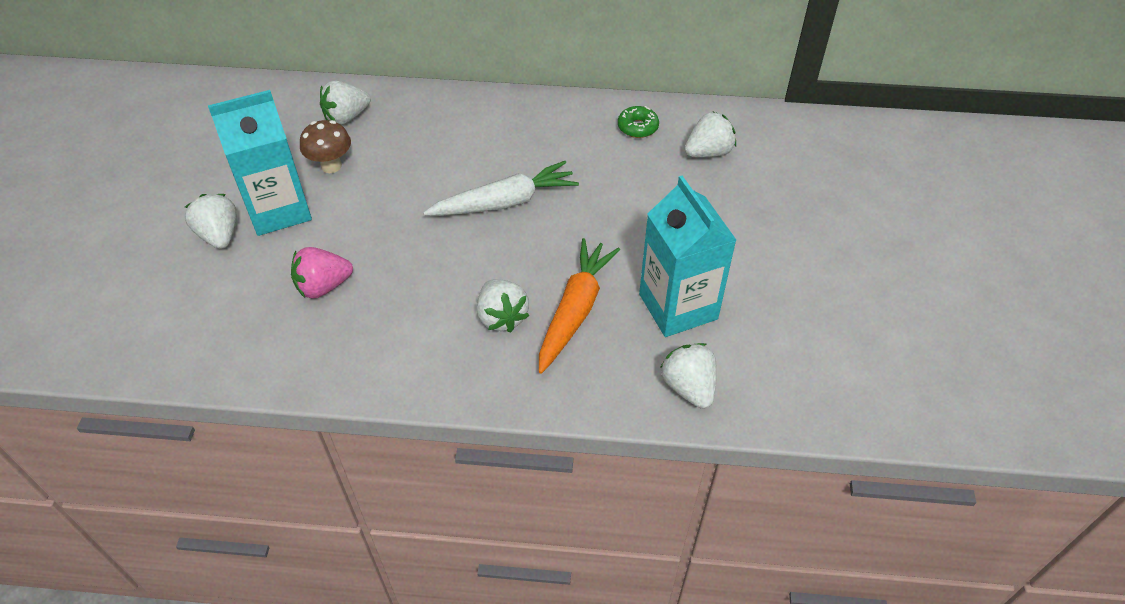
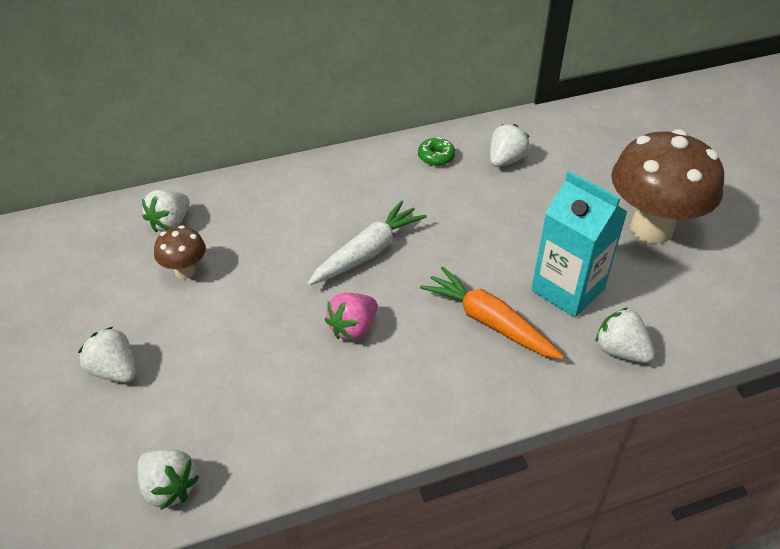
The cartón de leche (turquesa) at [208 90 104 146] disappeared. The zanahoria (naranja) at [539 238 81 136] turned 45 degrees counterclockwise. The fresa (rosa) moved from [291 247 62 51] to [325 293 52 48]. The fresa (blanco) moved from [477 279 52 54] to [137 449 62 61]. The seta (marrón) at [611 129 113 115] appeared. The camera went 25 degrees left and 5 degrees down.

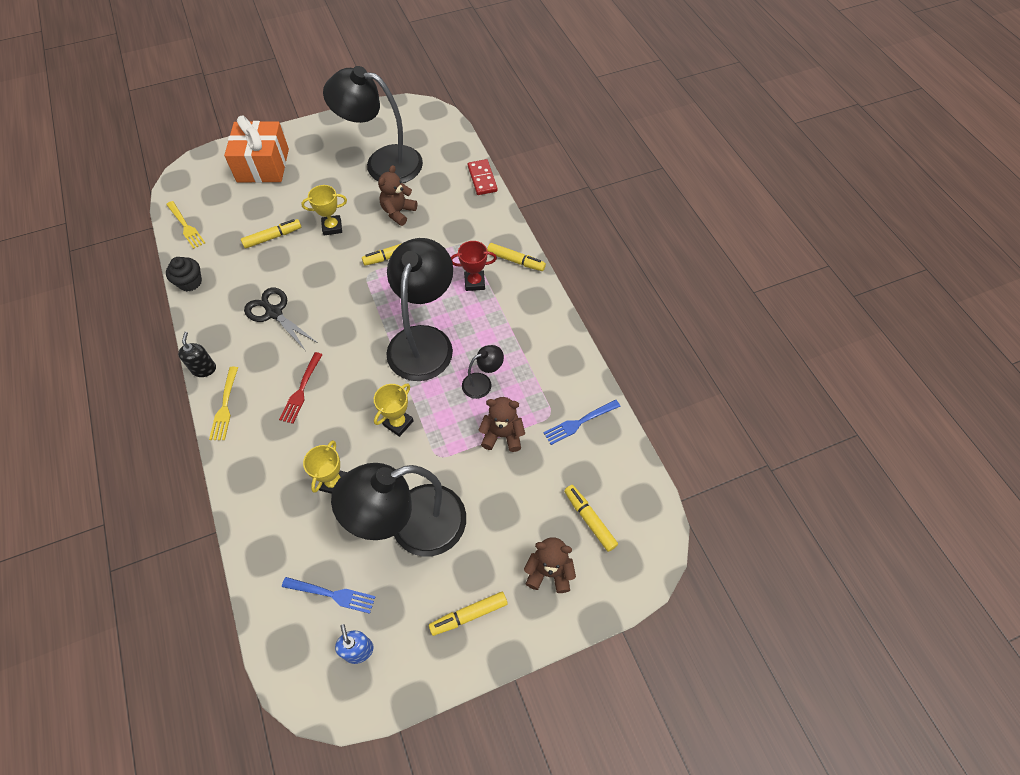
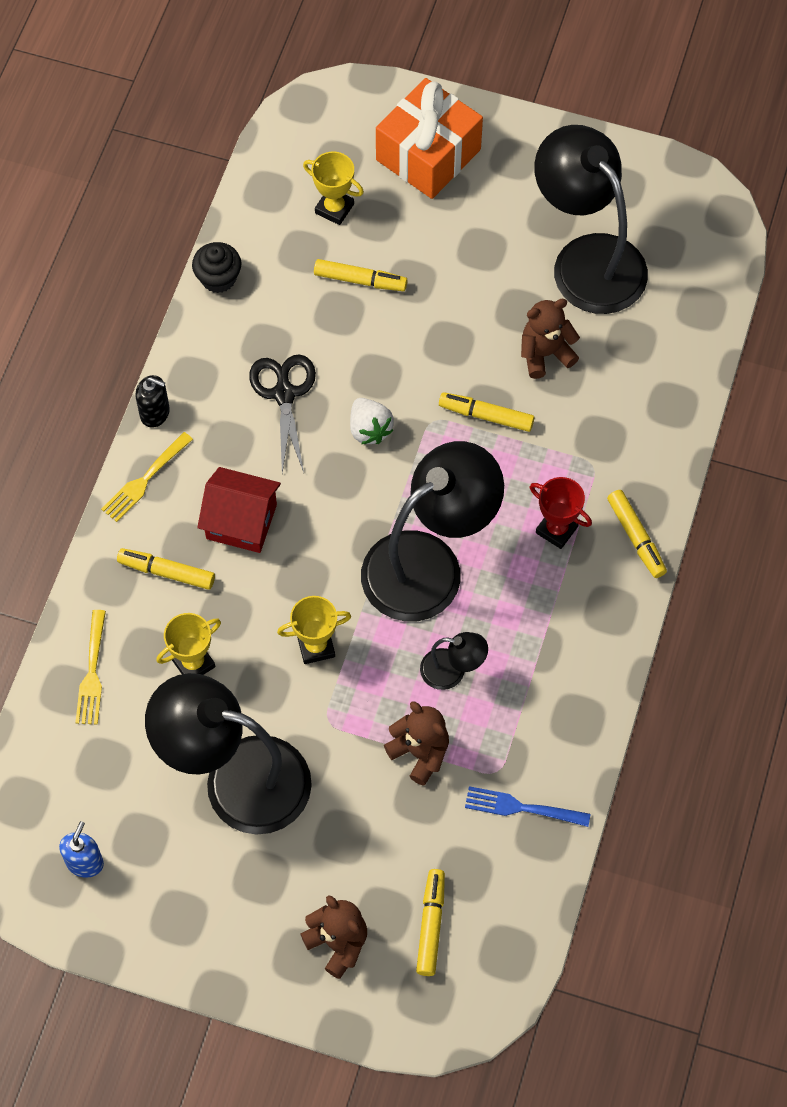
The ficha de dominó (rojo) at [468 159 30 36] disappeared. The trofeo (amarillo) moved from [301 185 46 50] to [303 151 61 74]. The tenedor (amarillo) moved from [166 201 39 48] to [75 610 31 115]. The dispensador de jabón (negro) at [178 332 38 45] turned 75 degrees clockwise. The tenedor (rojo) at [279 352 44 72] was replaced by the casa (rojo) at [197 467 84 86]. The tenedor (azul) at [282 577 94 37] disappeared. The rotulador (amarillo) moved from [429 592 79 44] to [117 548 98 42]. The fresa (blanco) at [350 398 44 46] appeared. The camera went 40 degrees right and 5 degrees up.

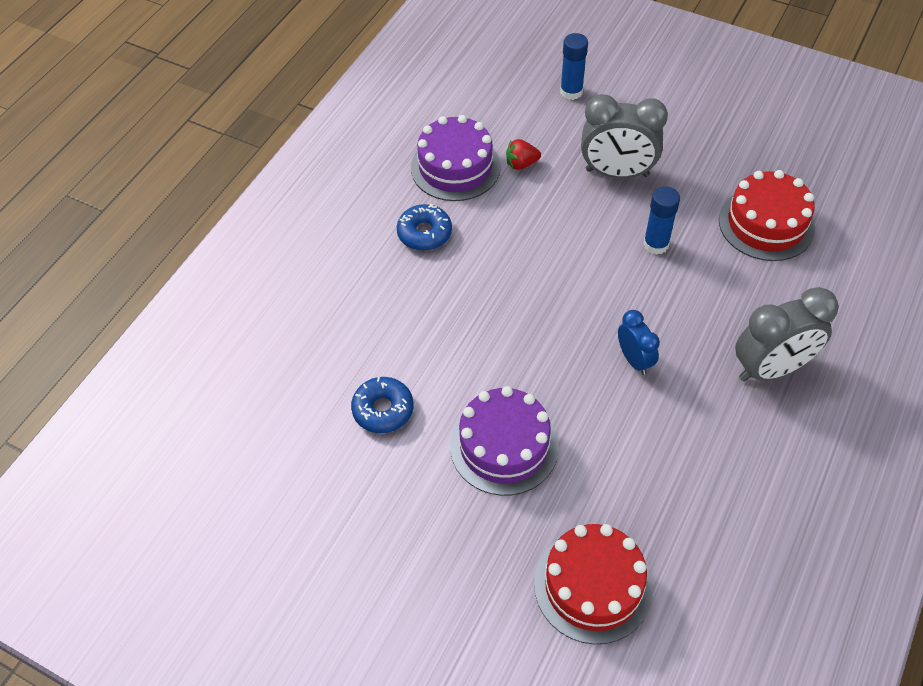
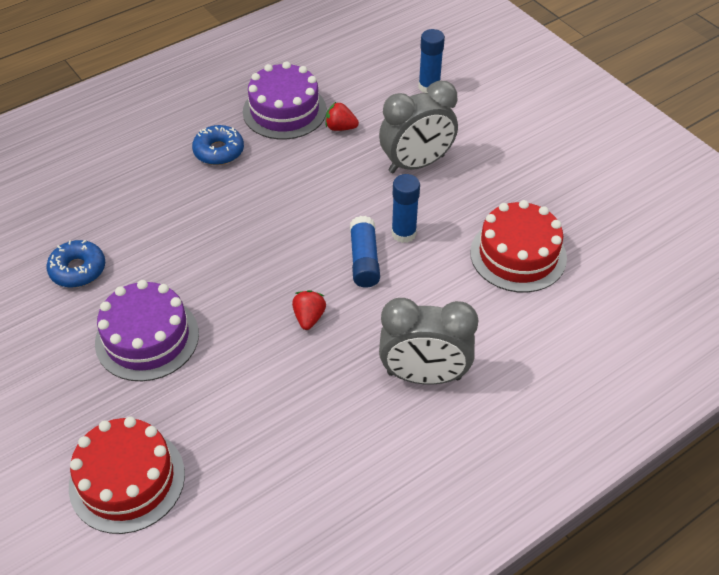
The despertador (gris) at [581 94 87 84] turned 60 degrees counterclockwise. The despertador (azul) at [618 310 42 65] was replaced by the fresa (rojo) at [292 290 34 40]. The barra de pegamento (azul) at [350 216 30 72] appeared. The camera went 25 degrees right and 5 degrees down.

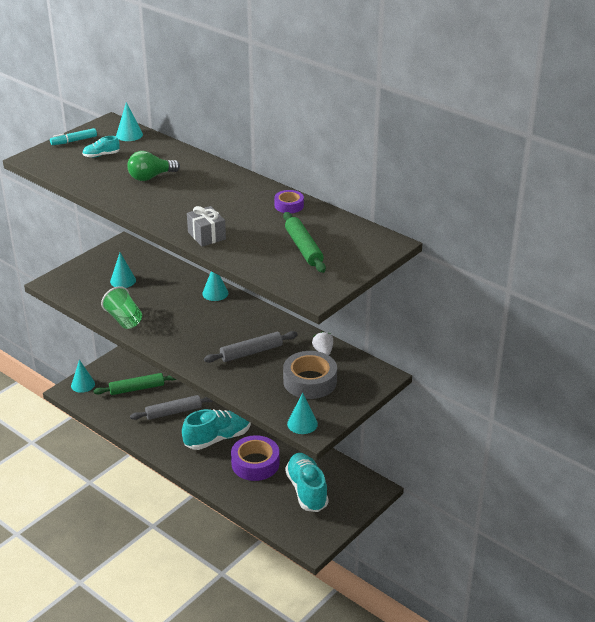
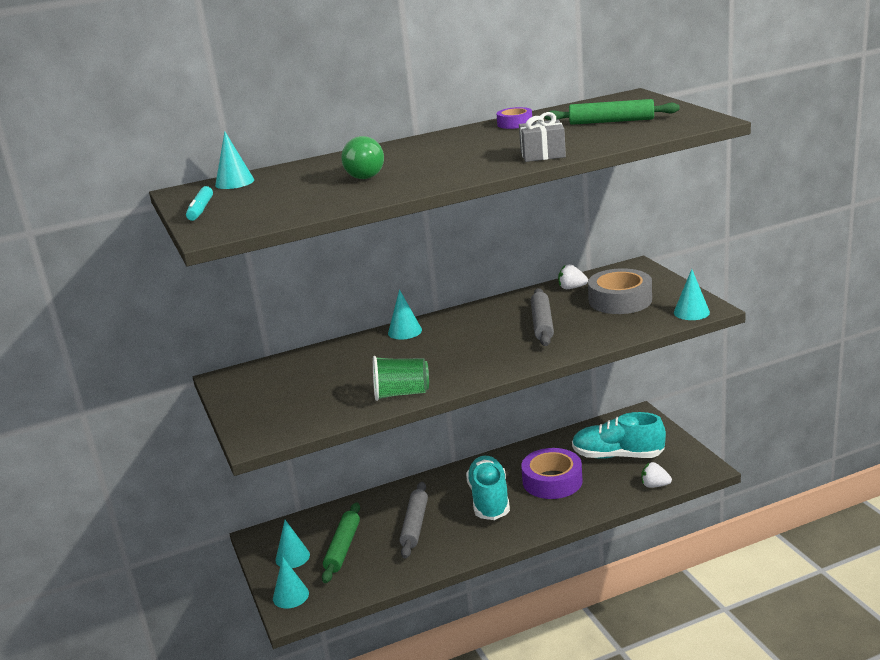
The zapato (turquesa) at [82 136 38 22] disappeared. The cono (turquesa) moved from [110 253 26 35] to [276 520 34 48]. The fresa (blanco) at [641 462 31 26] appeared. The camera went 60 degrees left and 10 degrees down.

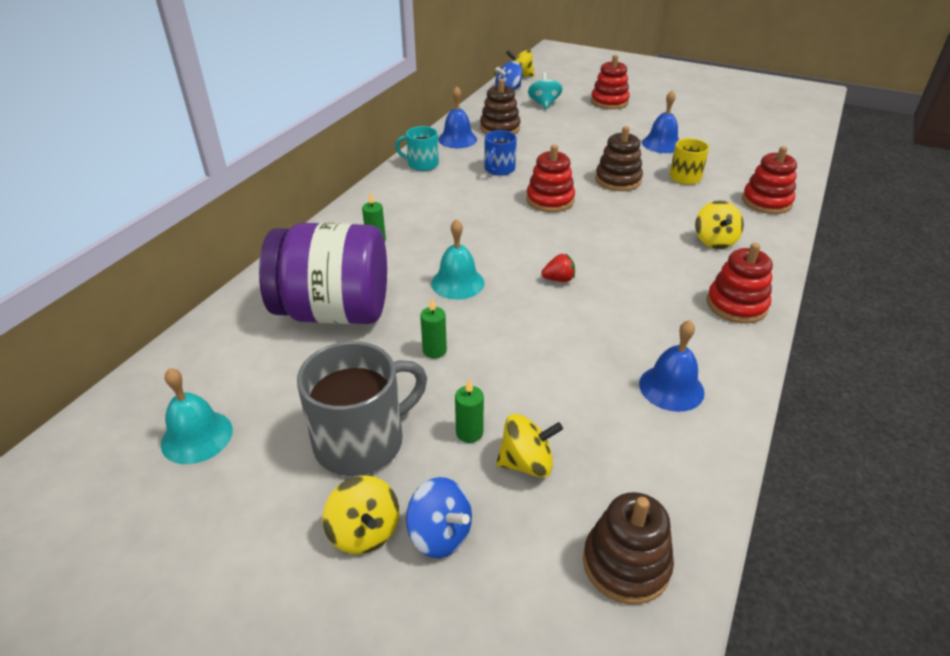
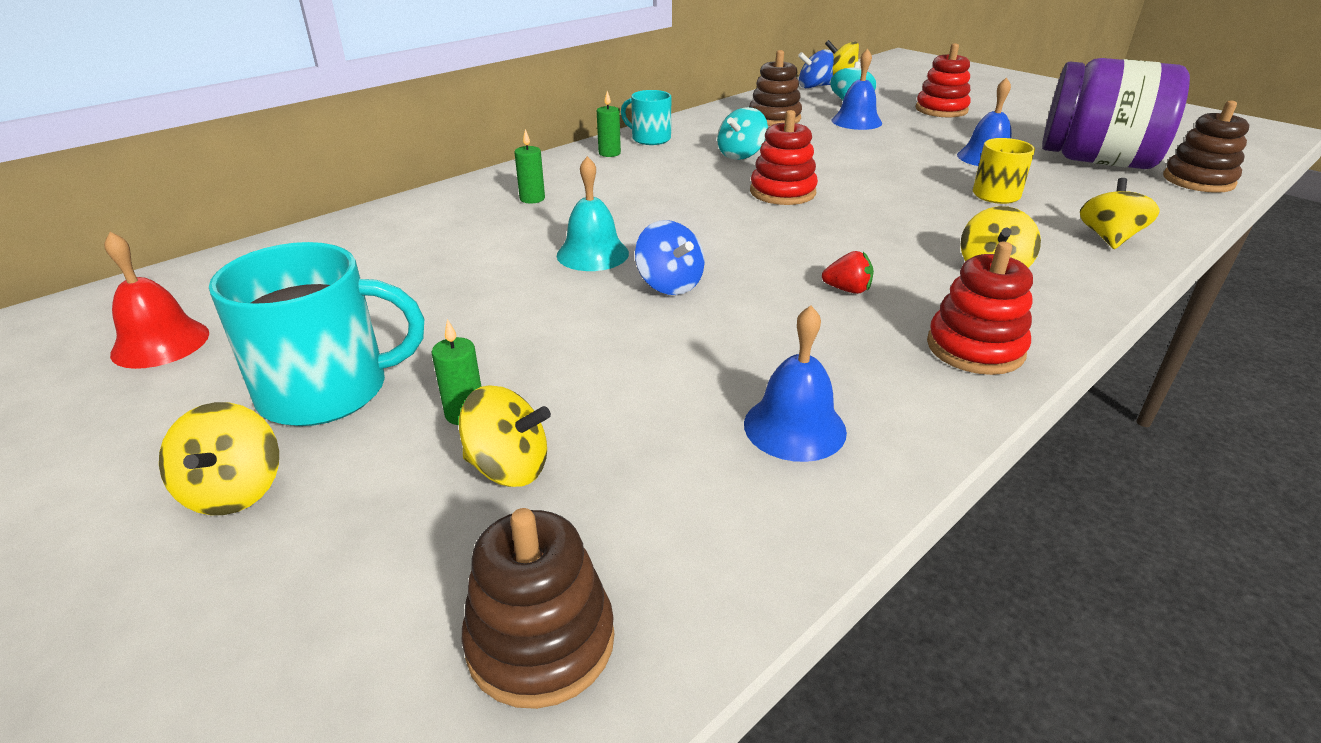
The campana (azul) moved from [438 86 39 62] to [832 49 50 81]. The juguete apilable (marrón) moved from [595 126 48 65] to [1163 101 86 92]. The taza (azul) at [484 130 33 46] was replaced by the peonza (turquesa) at [717 107 51 53]. The juguete apilable (rojo) at [742 146 55 68] was replaced by the peonza (amarillo) at [1080 178 79 71]. The tarro (morado) moved from [259 223 128 101] to [1042 58 148 111]. The fresa (rojo) moved from [541 253 34 29] to [822 251 52 43]. The vela (verde) moved from [420 299 27 59] to [597 91 24 66]. The taza (gris) at [297 341 130 135] became the taza (turquesa) at [209 242 215 184]. The campana (turquesa) at [161 368 72 96] became the campana (rojo) at [104 232 105 137]. The peonza (azul) moved from [406 477 66 81] to [635 220 69 75]. The camera went 20 degrees right and 5 degrees down.

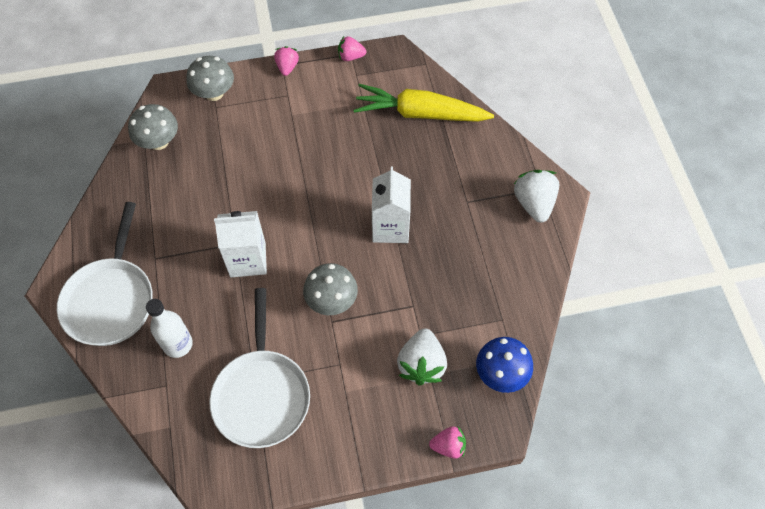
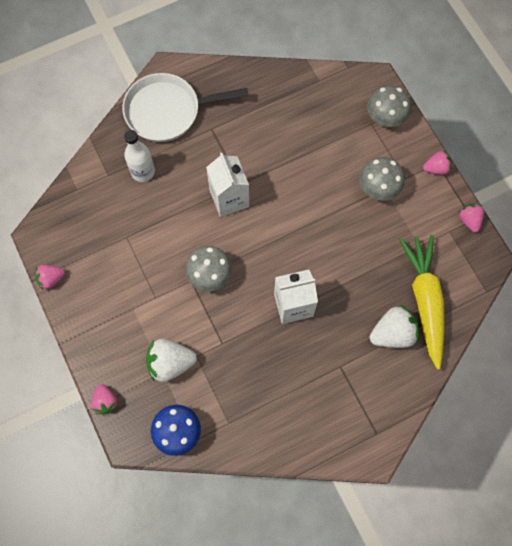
The seta (gris) moved from [128 104 50 46] to [359 157 46 44]. The fresa (blanco) moved from [514 170 45 53] to [370 305 49 43]. The sartén (blanco) at [209 288 101 160] disappeared. The fresa (rosa) at [35 265 30 25] appeared. The camera went 75 degrees right and 10 degrees up.

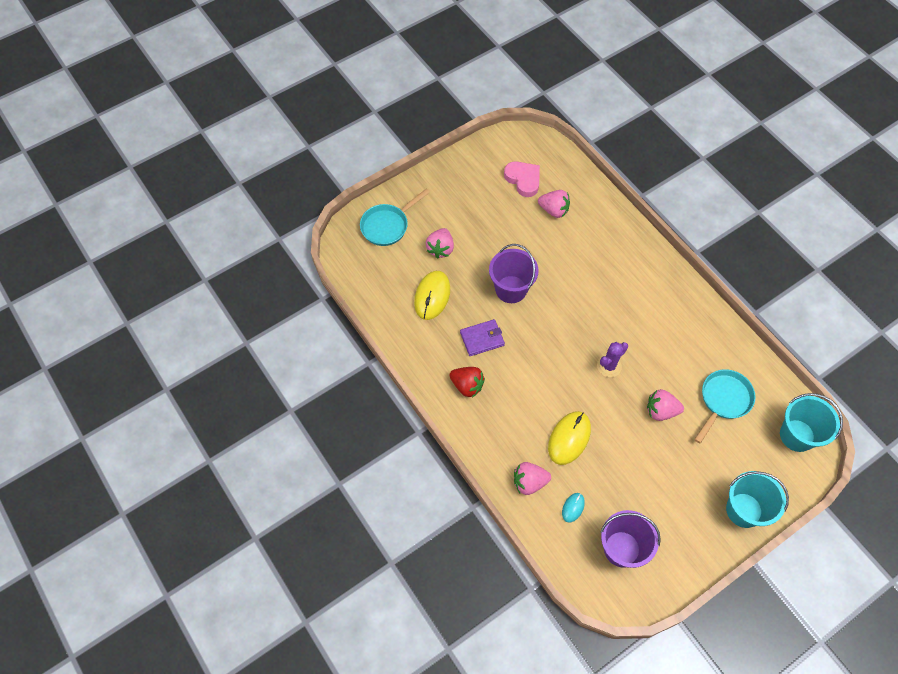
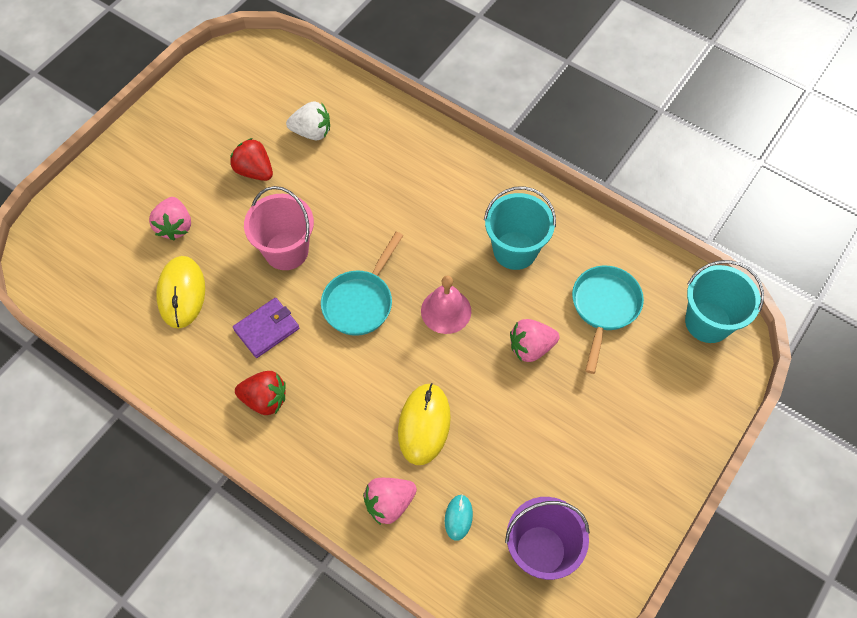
The corazón (rosa) at [504 161 36 36] disappeared. The sartén (turquesa) moved from [360 188 70 58] to [321 232 82 104]. The fresa (rosa) at [538 190 32 28] became the fresa (blanco) at [286 101 44 39]. The balde (morado) at [489 244 50 59] became the balde (rosa) at [244 186 70 84]. The cactus (morado) at [597 342 31 35] was replaced by the campana (rosa) at [421 276 50 58]. The balde (turquesa) moved from [726 471 63 57] to [484 186 72 84]. The fresa (rojo) at [230 138 43 43] appeared. The camera went 20 degrees left and 0 degrees up.

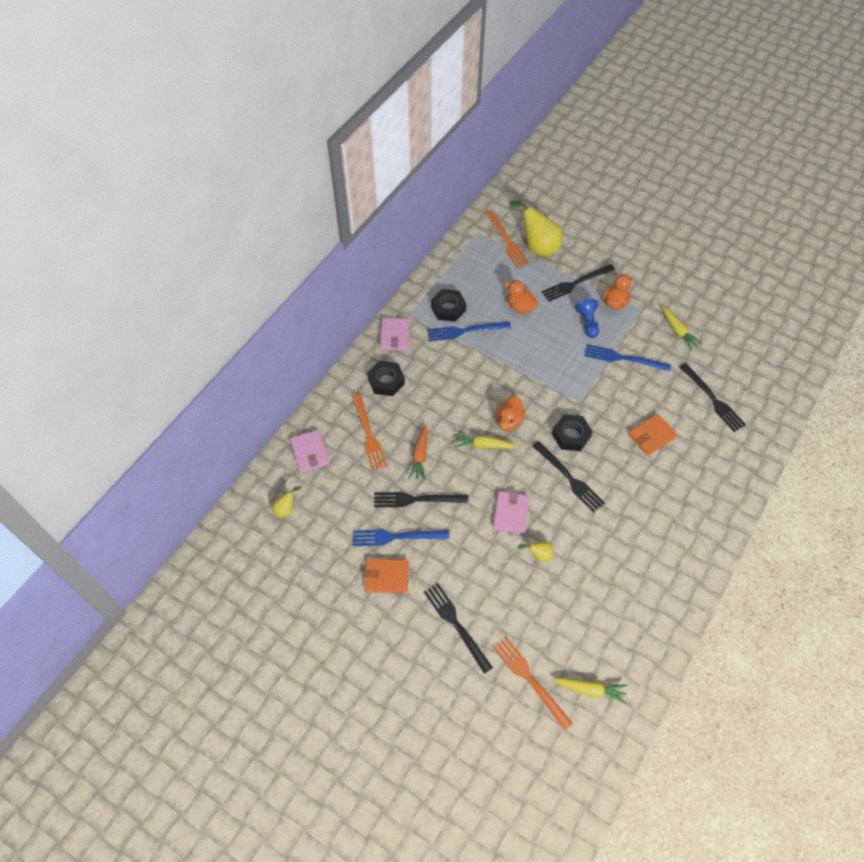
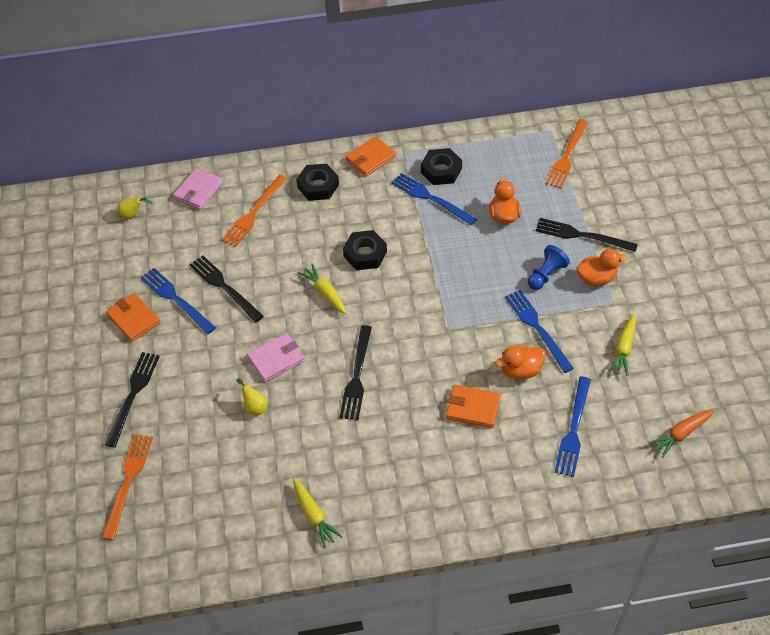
The pera (amarillo) at [510 198 53 59] disappeared. The cartera (rosa) at [380 318 30 32] became the cartera (naranja) at [345 136 51 41]. The tenedor (negro) at [680 363 66 69] became the tenedor (azul) at [554 376 37 101]. The pato (naranja) moved from [496 396 30 35] to [495 345 51 34]. The tuerca (negro) moved from [552 414 41 37] to [343 230 44 40]. The zanahoria (naranja) moved from [409 425 19 55] to [649 409 65 49]. The zanahoria (amarillo) moved from [553 678 74 26] to [293 478 50 70]. The camera went 50 degrees right and 5 degrees down.

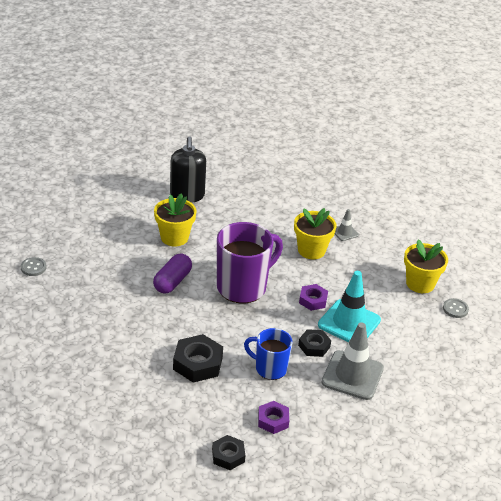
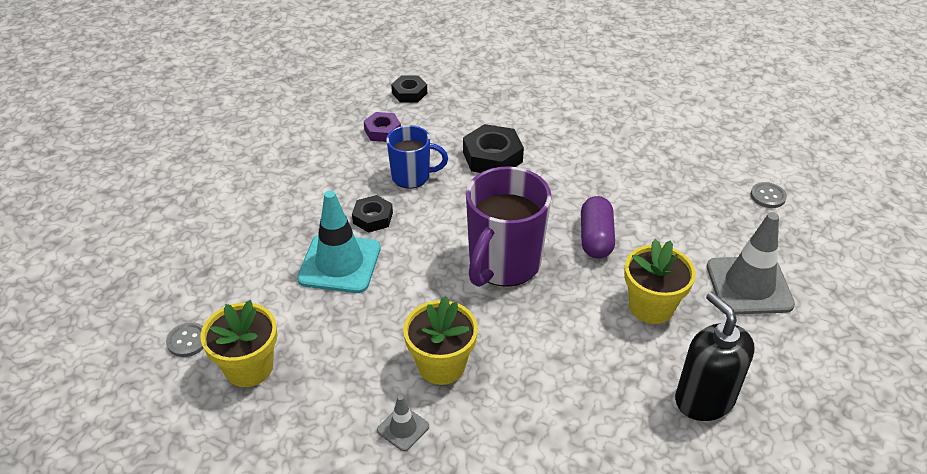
The tuerca (morado) at [299 284 29 27] disappeared. The cono de tráfico (gris) moved from [322 322 62 78] to [707 212 88 103]. The camera went 160 degrees right and 5 degrees up.

